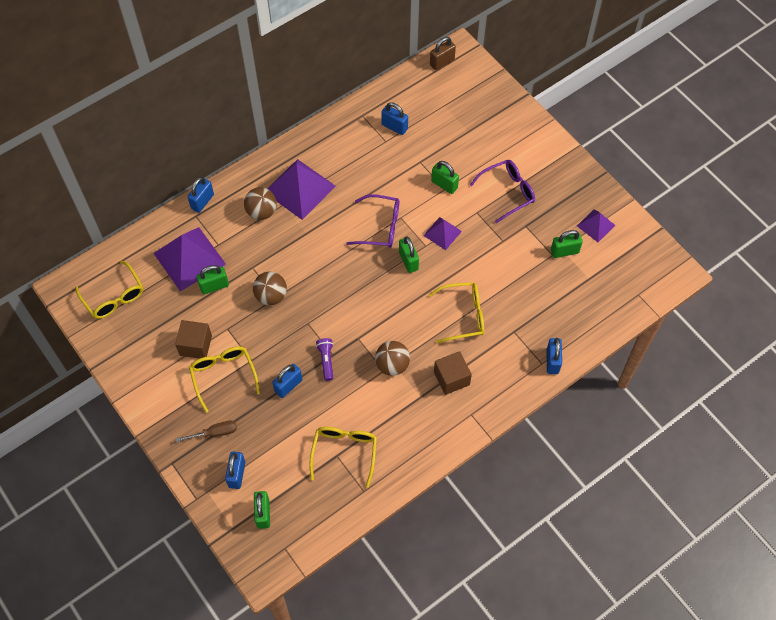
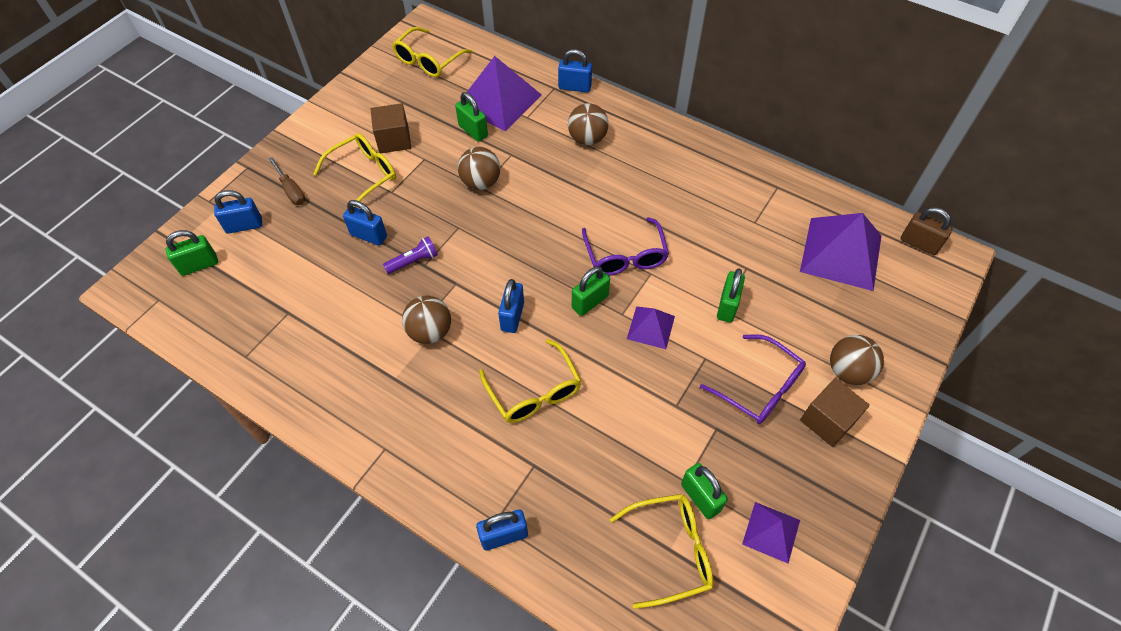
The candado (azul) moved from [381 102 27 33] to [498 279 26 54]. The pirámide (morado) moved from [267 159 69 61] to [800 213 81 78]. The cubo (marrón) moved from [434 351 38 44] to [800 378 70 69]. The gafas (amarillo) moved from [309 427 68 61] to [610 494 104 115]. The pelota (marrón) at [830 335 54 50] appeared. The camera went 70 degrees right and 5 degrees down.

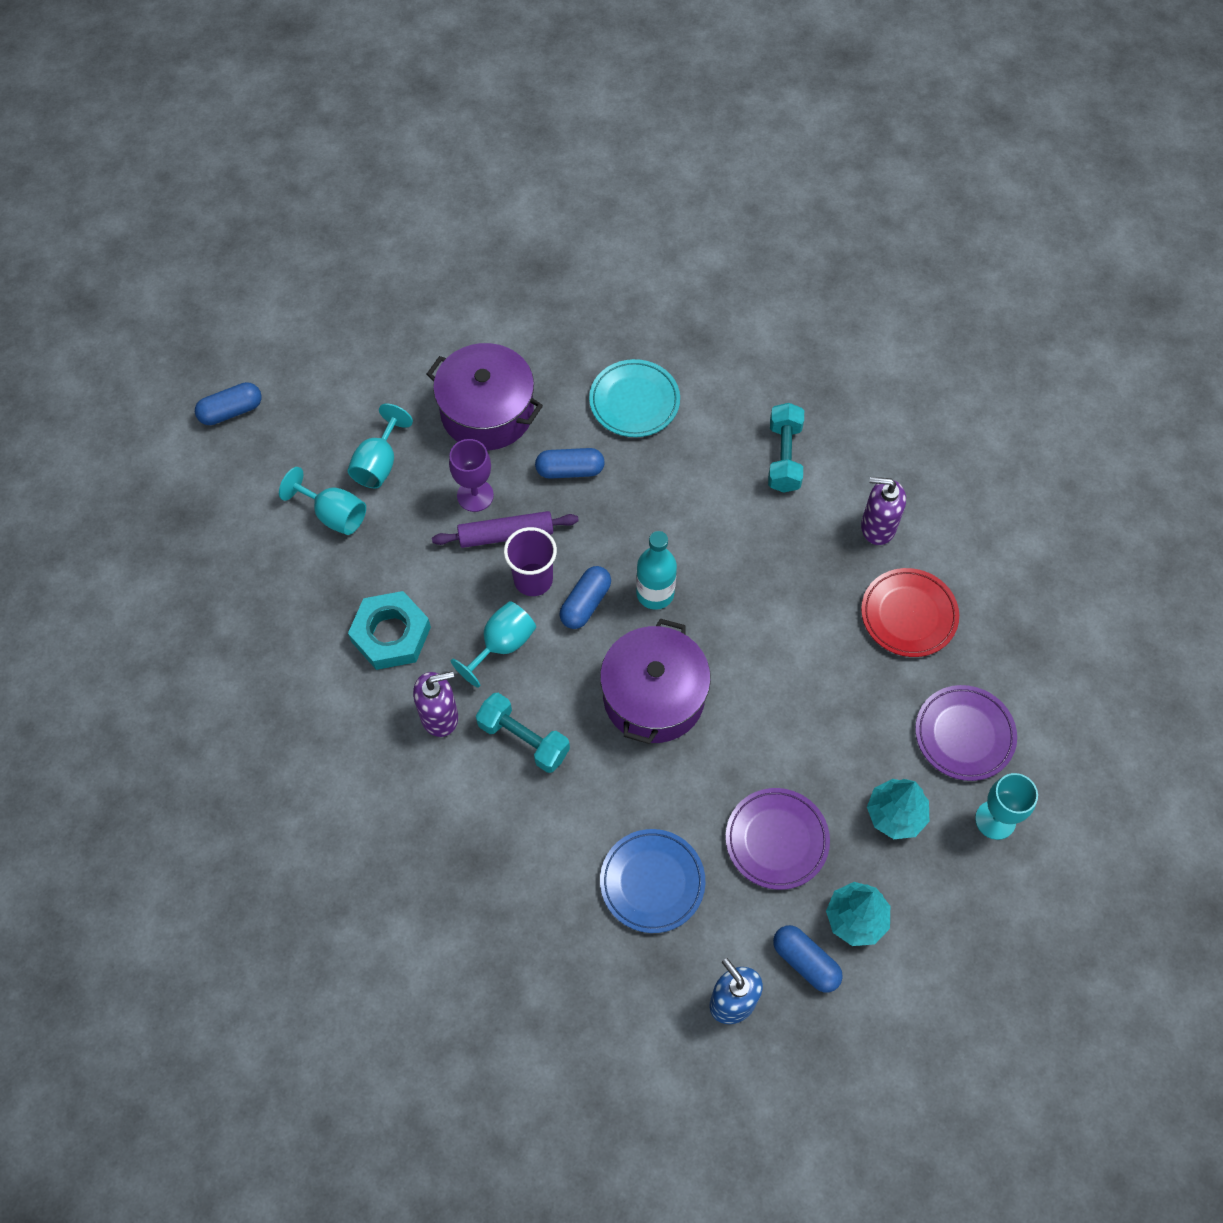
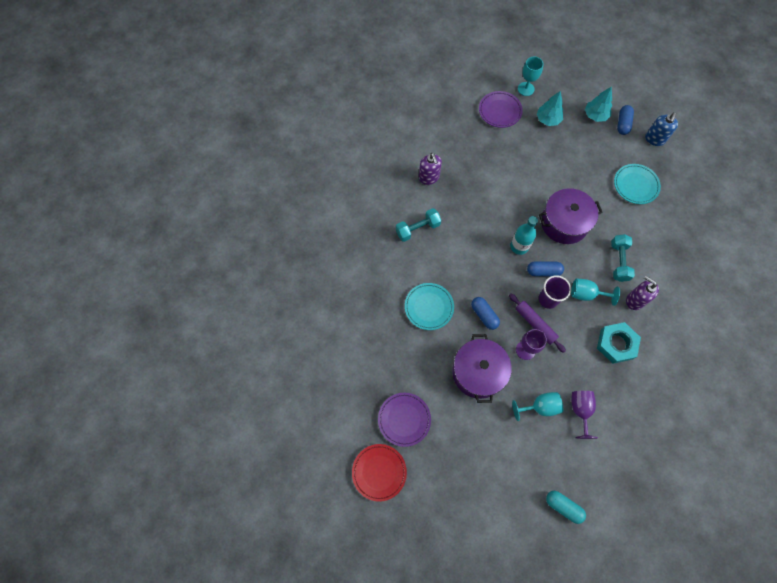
The cápsula (azul) at [195 382 67 43] became the cápsula (turquesa) at [546 491 40 33]. The copa (turquesa) at [279 467 87 68] became the copa (morado) at [572 391 26 48]. The plato (rojo) moved from [861 568 98 89] to [352 444 55 58]. The plato (morado) moved from [725 788 105 102] to [378 393 53 54]. The plato (azul) at [600 829 105 104] became the plato (turquesa) at [614 164 47 40]. The camera went 120 degrees left and 5 degrees up.

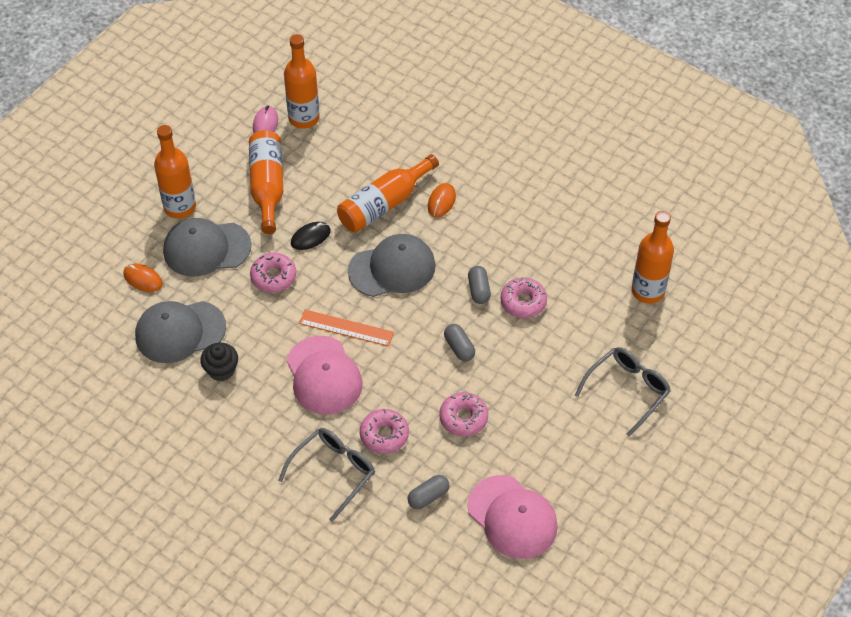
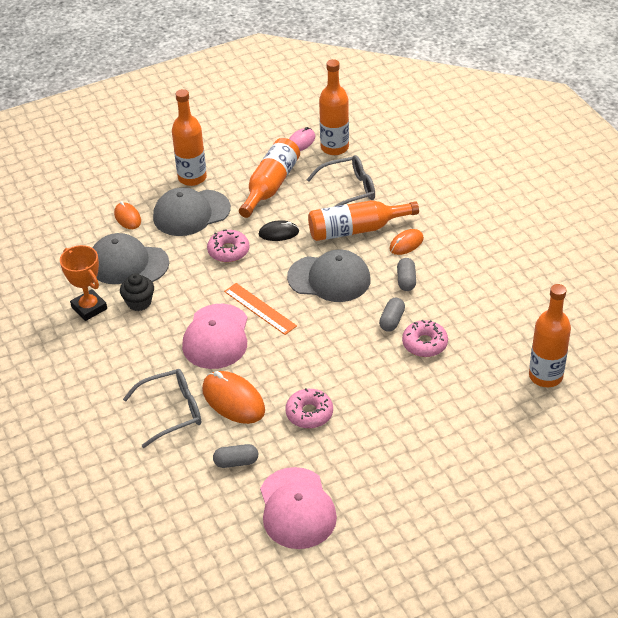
The gorra (gris) at [163 218 88 59] turned 45 degrees counterclockwise. The cápsula (gris) moved from [444 324 31 37] to [397 258 19 33]. The gafas (gris) moved from [575 347 96 89] to [306 155 69 51]. The rosquilla (rosa) at [360 409 49 45] was replaced by the ratón (naranja) at [202 371 63 53]. The trofeo (naranja) at [60 245 47 76] appeared. The camera went 30 degrees right and 10 degrees down.

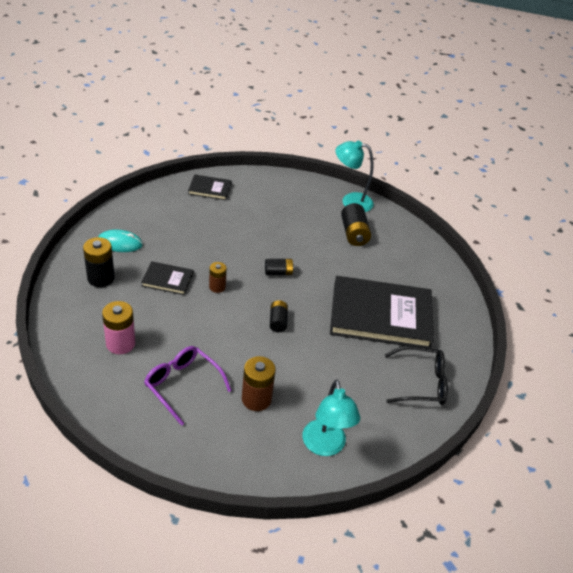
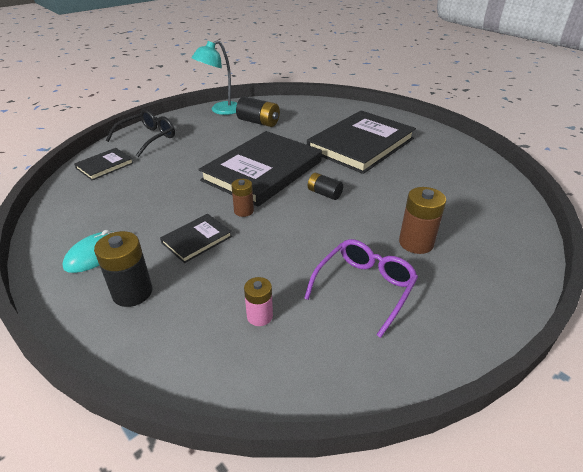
The pila (negro) at [265 259 29 16] was replaced by the libro (negro) at [198 131 124 76]. The pila (rosa) at [102 301 33 53] changed to 0.63 times the size. The gafas (morado) at [144 346 88 80] turned 135 degrees clockwise. The gafas (negro) moved from [385 346 63 59] to [106 109 69 48]. The lámpara (turquesa) at [303 380 58 76] disappeared. The camera went 50 degrees left and 5 degrees down.

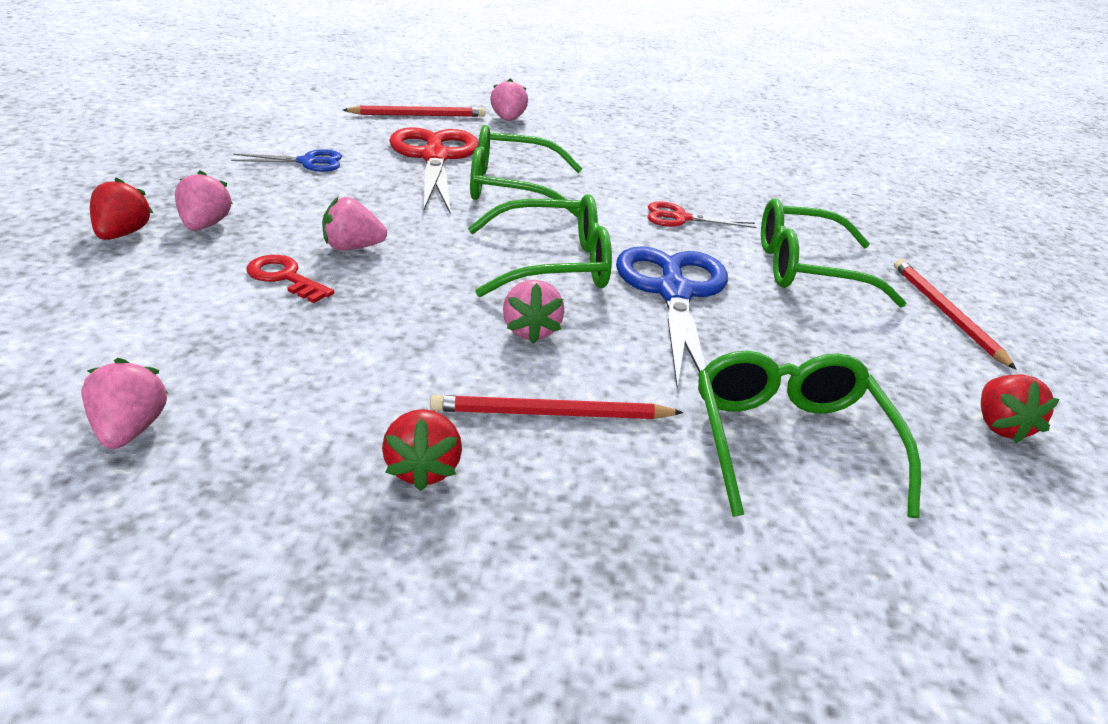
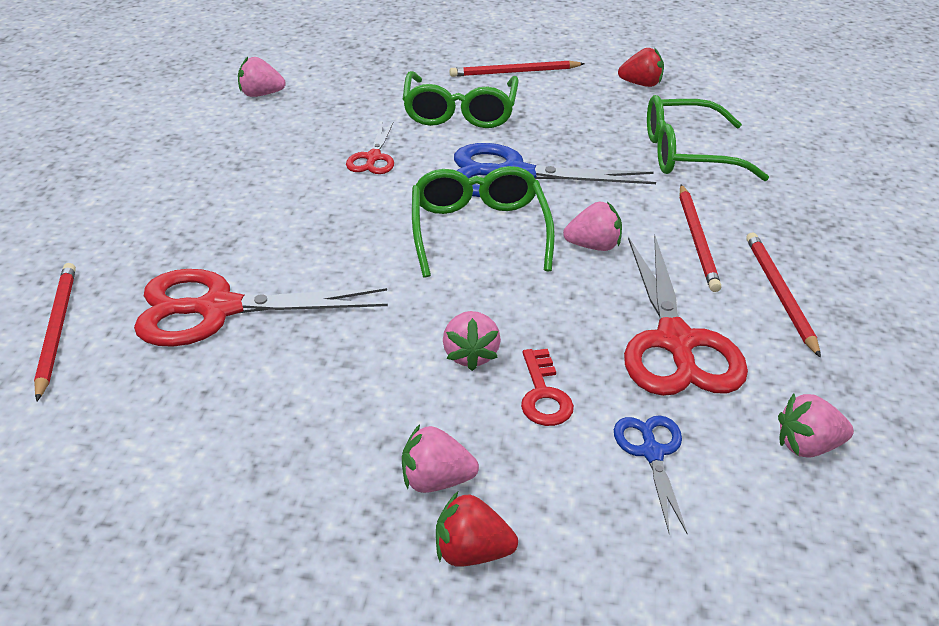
The fresa (rosa) moved from [490 78 38 43] to [238 57 47 40]. The gafas (verde) at [470 125 113 92] disappeared. The tijeras (azul) moved from [231 149 111 23] to [614 415 74 119]. The llave (rojo) at [246 255 88 48] turned 45 degrees counterclockwise. The fresa (rojo) at [382 409 80 82] was replaced by the lápiz (rojo) at [746 232 75 126]. The tijeras (rojo) at [624 235 124 161] appeared. The camera went 85 degrees left and 5 degrees up.

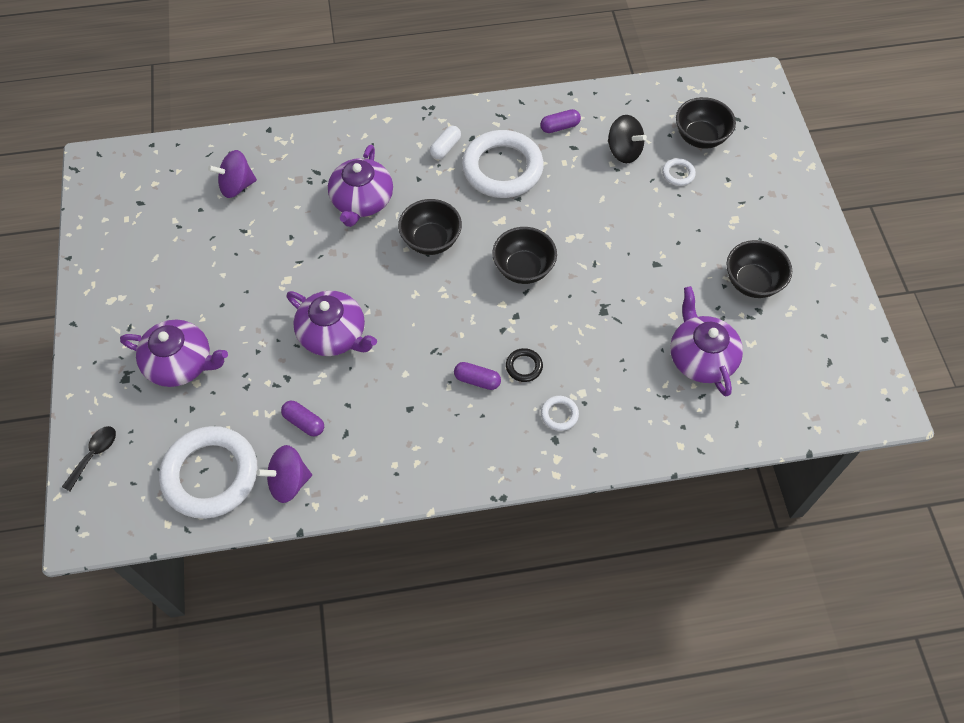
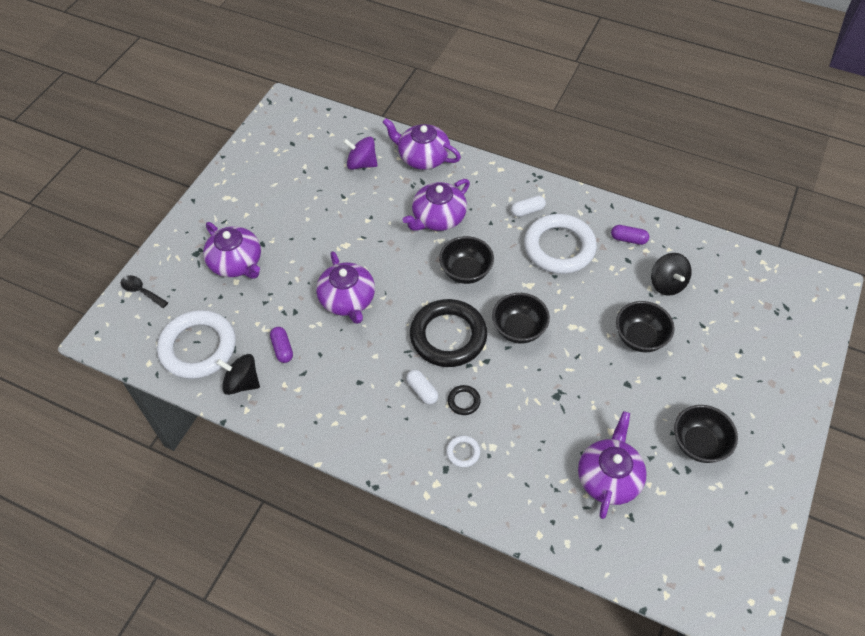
The cuenco (negro) moved from [676 97 60 52] to [616 301 59 51]. The anillo (blanco) at [662 158 34 28] disappeared. The cápsula (morado) at [454 362 47 28] became the cápsula (blanco) at [406 370 32 35]. The cuchara (negro) at [62 426 54 65] turned 120 degrees counterclockwise. The peonza (morado) at [256 445 56 58] became the peonza (negro) at [216 354 44 41]. The tetera (morado) at [382 118 79 52] appeared. The anillo (negro) at [410 299 77 68] appeared. The camera went 35 degrees right and 5 degrees down.

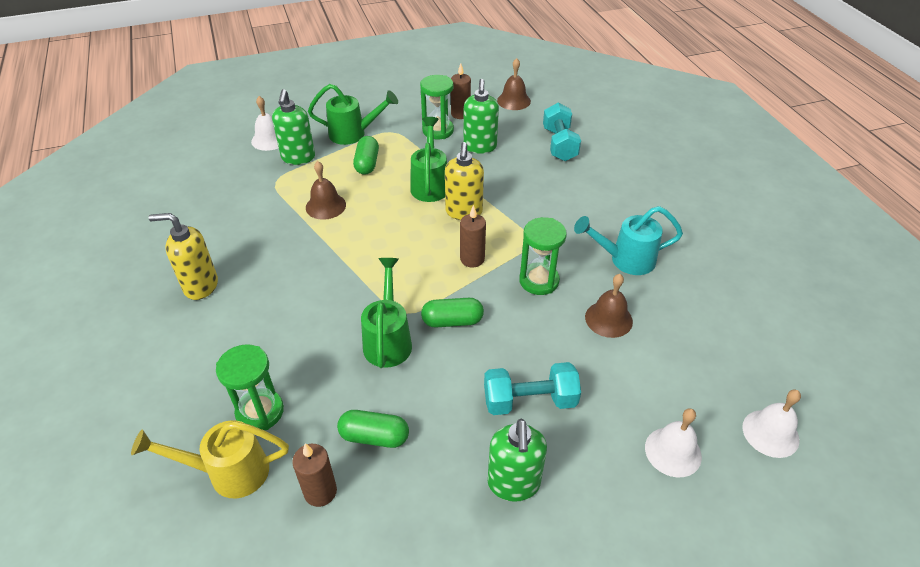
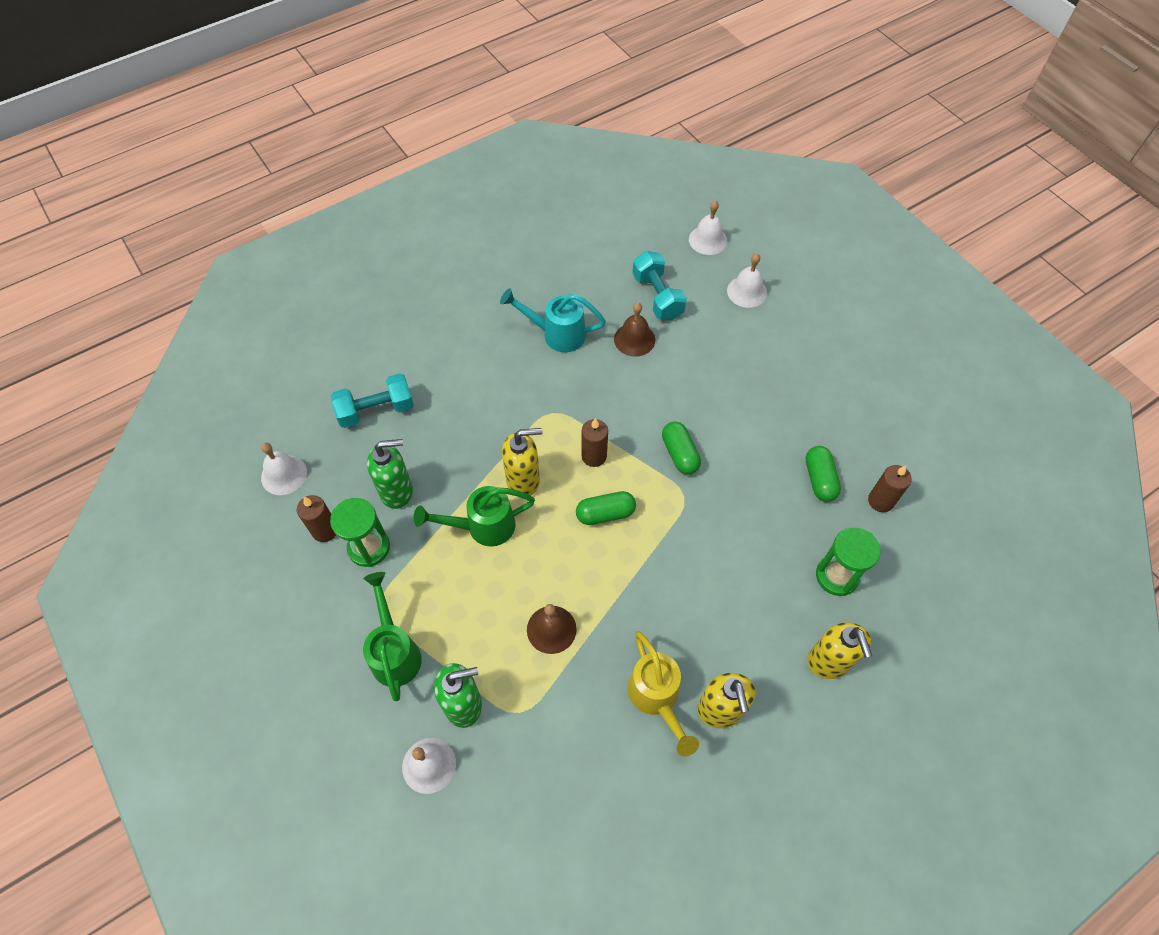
The campana (marrón) at [497 58 34 52] became the campana (blanco) at [261 443 46 52]. The cápsula (verde) moved from [353 136 26 39] to [576 491 60 34]. The regadera (turquesa) at [574 206 109 69] turned 120 degrees clockwise. The reloj de arena (verde) at [519 217 48 78] disappeared. The regadera (verde) at [361 258 51 110] disappeared. The mancuerna (turquesa) moved from [484 362 97 53] to [632 251 55 70]. The dispensador de jabón (verde) at [488 419 59 83] disappeared. The regadera (amarillo) moved from [131 420 158 78] to [628 631 71 126]. The dispensador de jabón (amarillo) at [807 622 65 57] appeared. The camera went 105 degrees left and 15 degrees up.

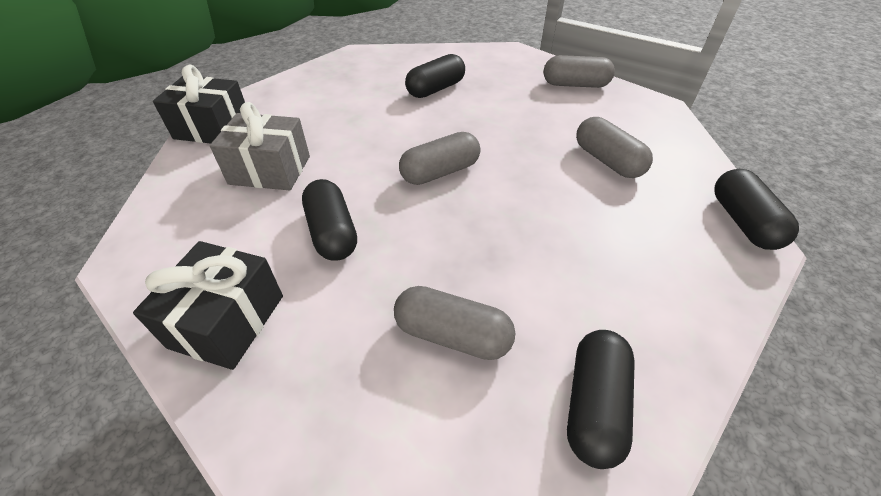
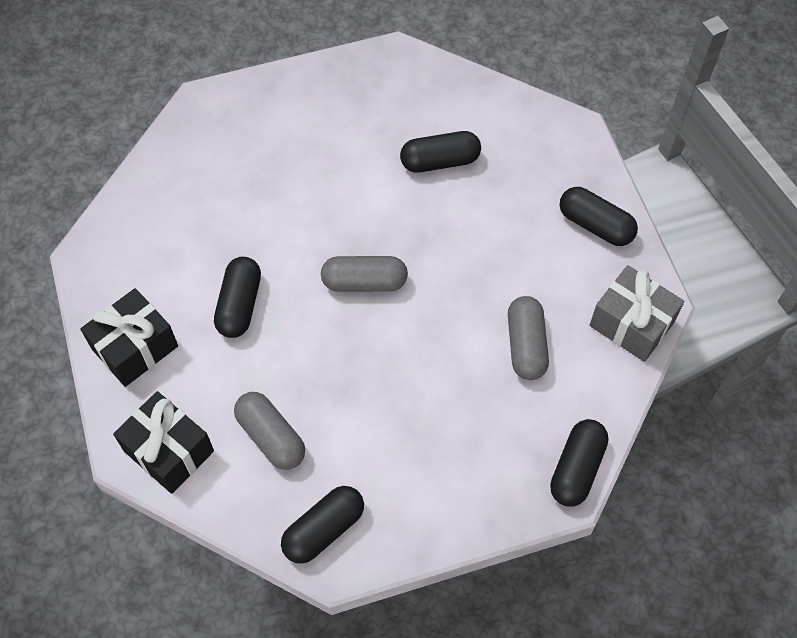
The cápsula (gris) at [544 55 71 33] became the cápsula (negro) at [559 187 79 59]. The regalo (negro) moved from [153 65 92 78] to [113 391 101 103]. The regalo (gris) moved from [210 102 100 88] to [589 265 95 97]. The camera went 30 degrees right and 15 degrees up.

